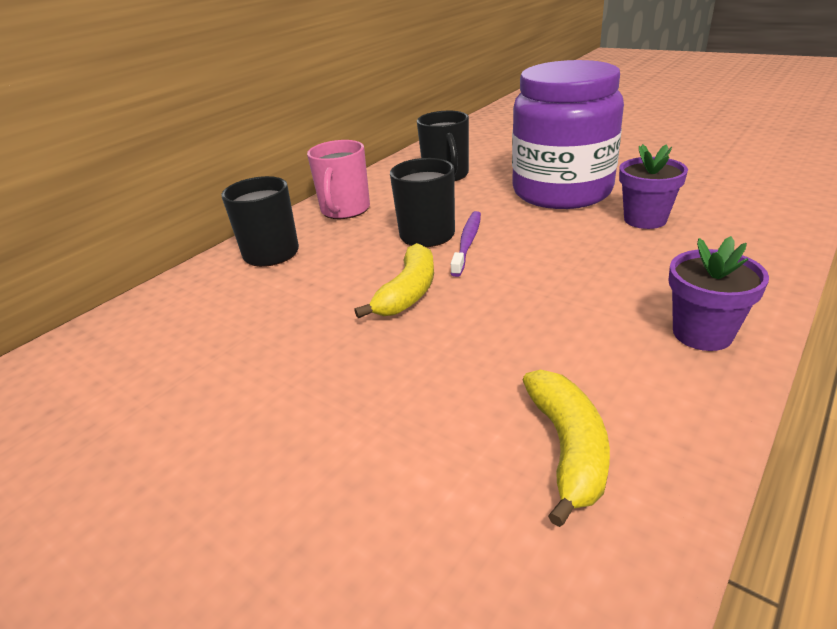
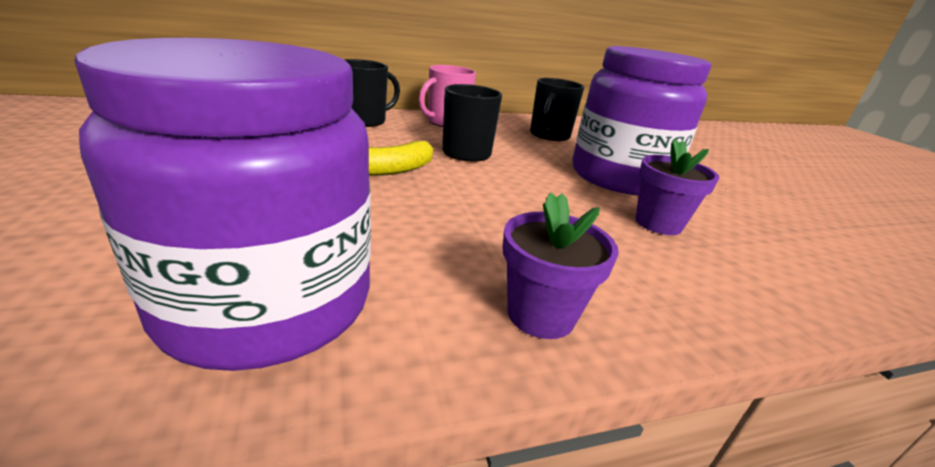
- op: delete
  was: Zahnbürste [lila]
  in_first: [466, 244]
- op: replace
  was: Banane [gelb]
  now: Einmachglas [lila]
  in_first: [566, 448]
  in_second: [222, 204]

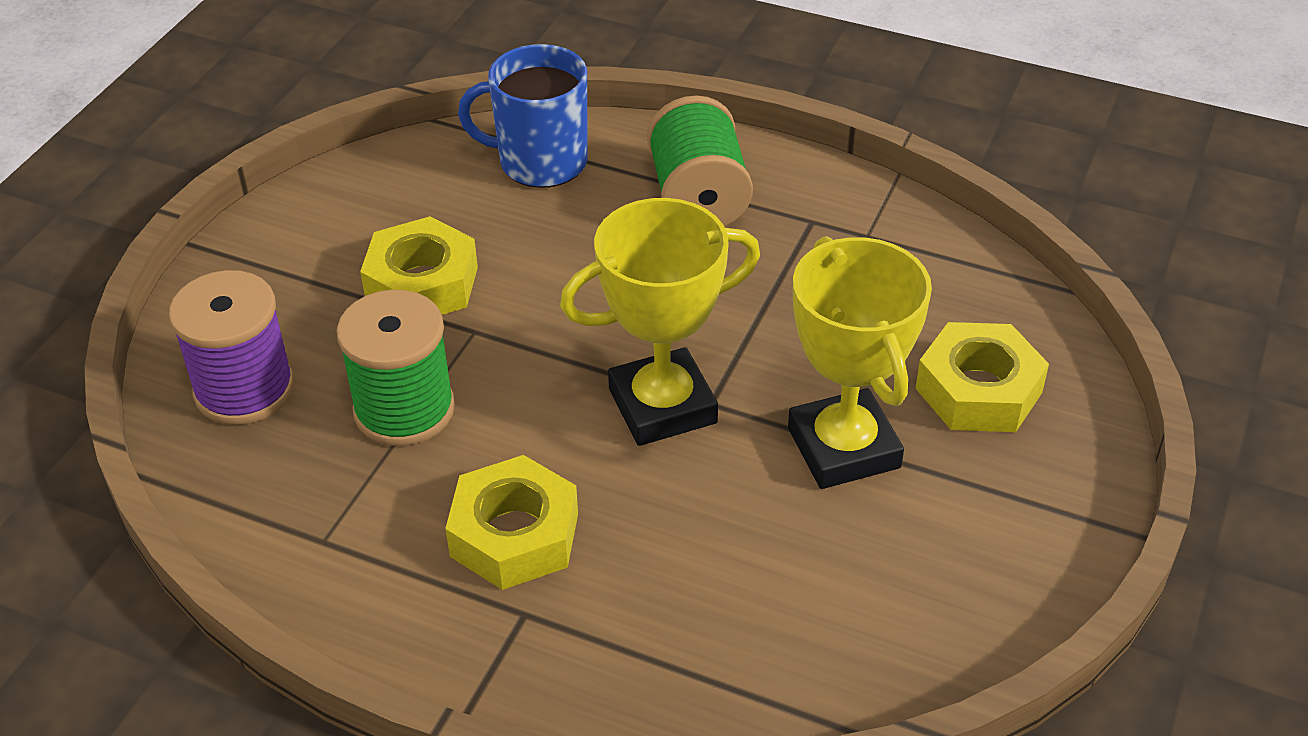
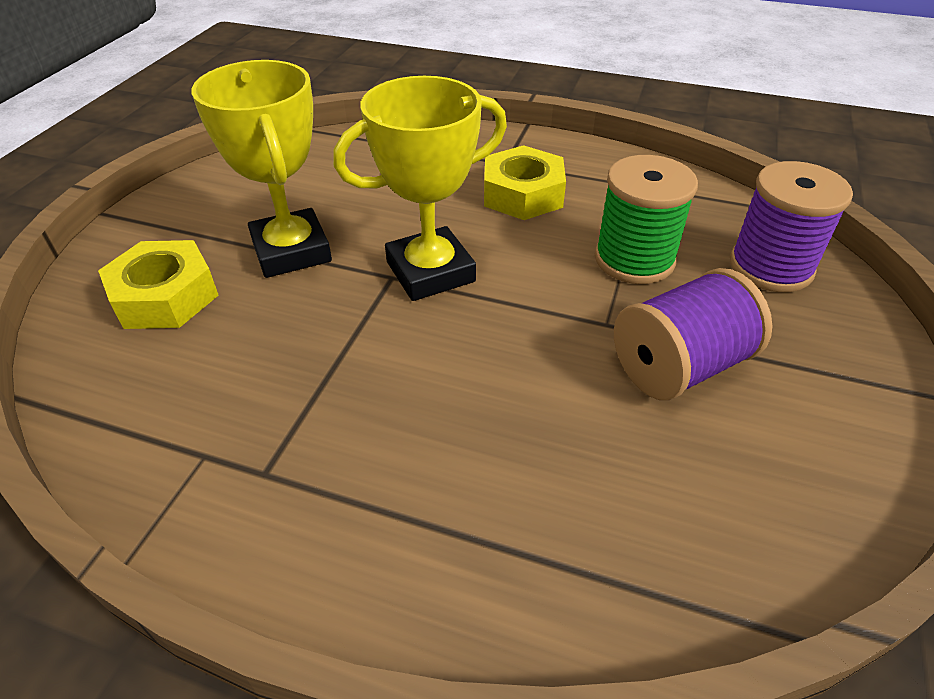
- op: delete
  was: Tasse [blau]
  in_first: [523, 116]
- op: delete
  was: Garnrolle [grün]
  in_first: [700, 160]
- op: replace
  was: Sechskantmutter [gelb]
  now: Garnrolle [lila]
  in_first: [419, 265]
  in_second: [693, 334]

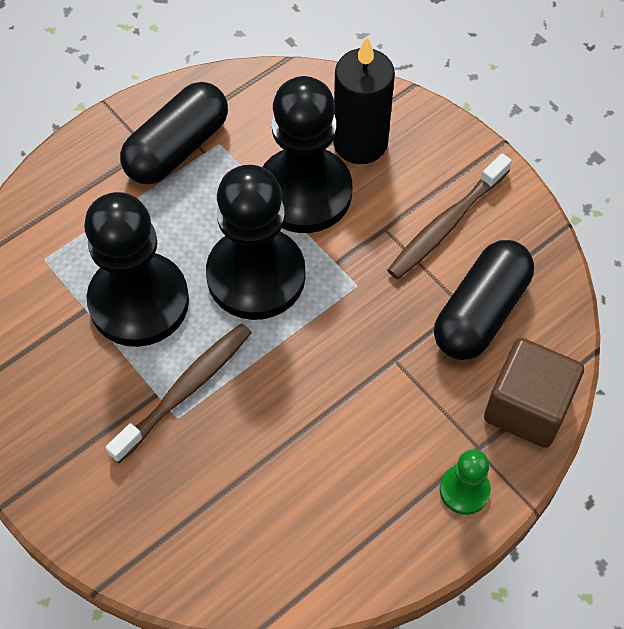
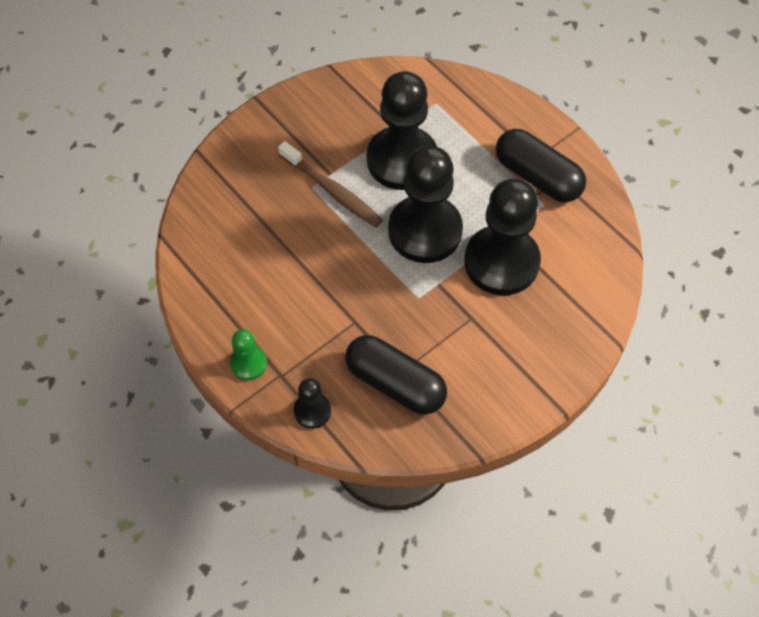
- op: delete
  was: Kerze [schwarz]
  in_first: [364, 100]
- op: delete
  was: Zahnbürste [braun]
  in_first: [449, 216]
- op: replace
  was: Kubus [braun]
  now: Bauer [schwarz]
  in_first: [534, 393]
  in_second: [312, 403]

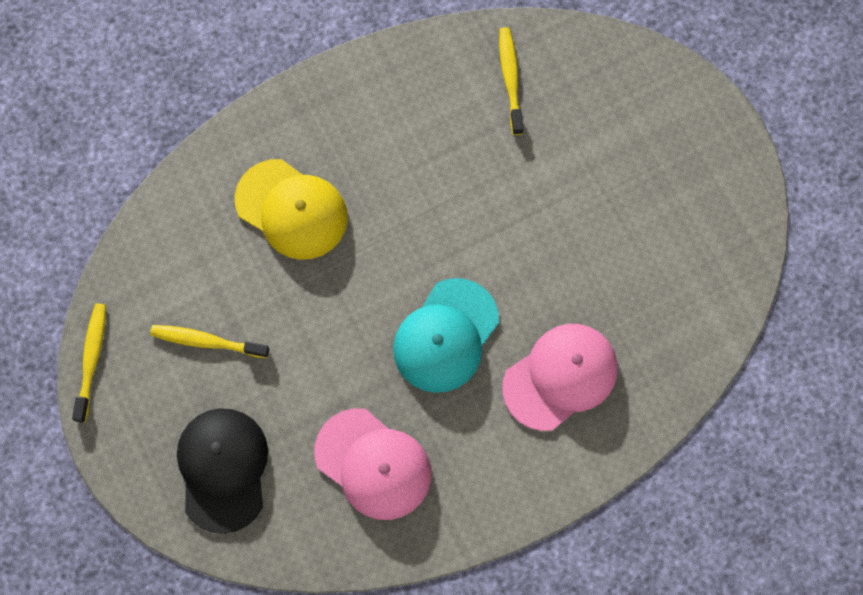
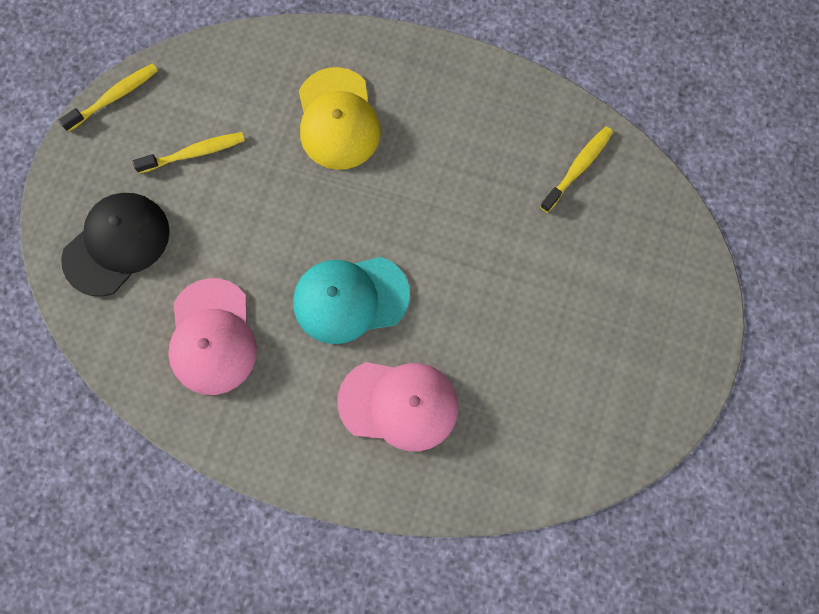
- op: rotate
  was: Zahnbürste [gelb]
  in_first: [209, 341]
  in_second: [188, 152]
  clockwise: 105

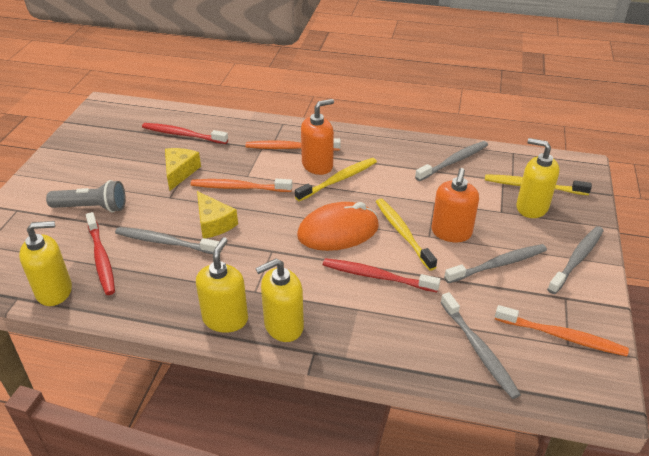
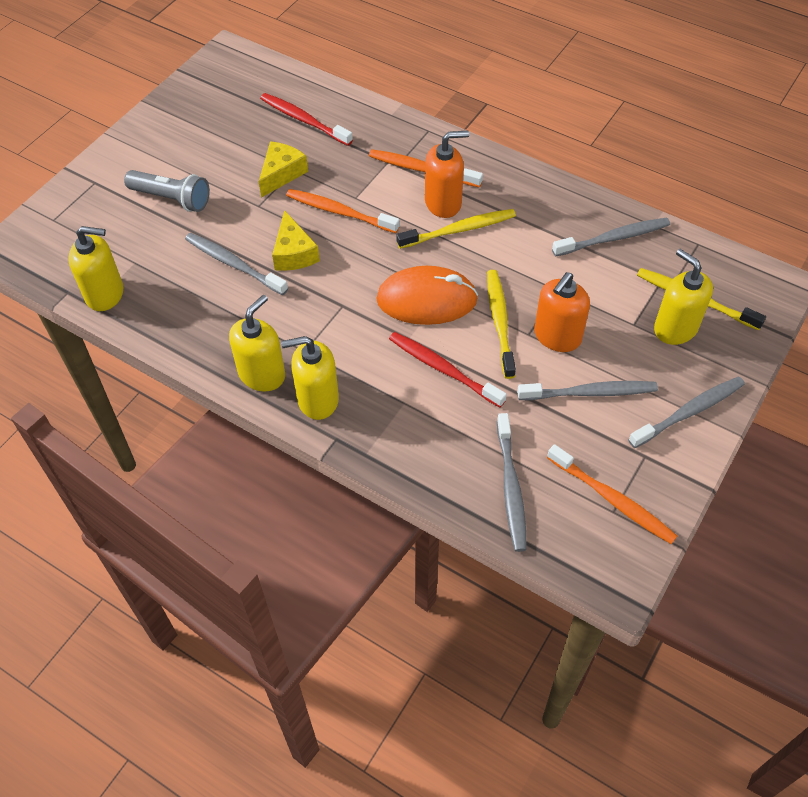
- op: delete
  was: Zahnbürste [rot]
  in_first: [100, 253]

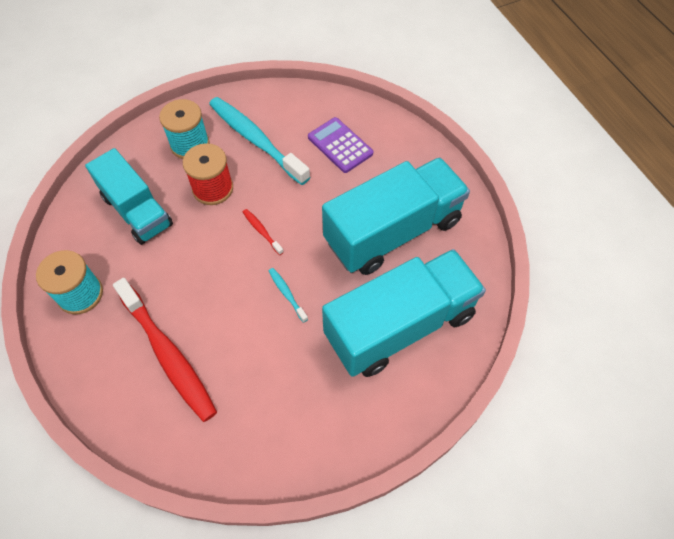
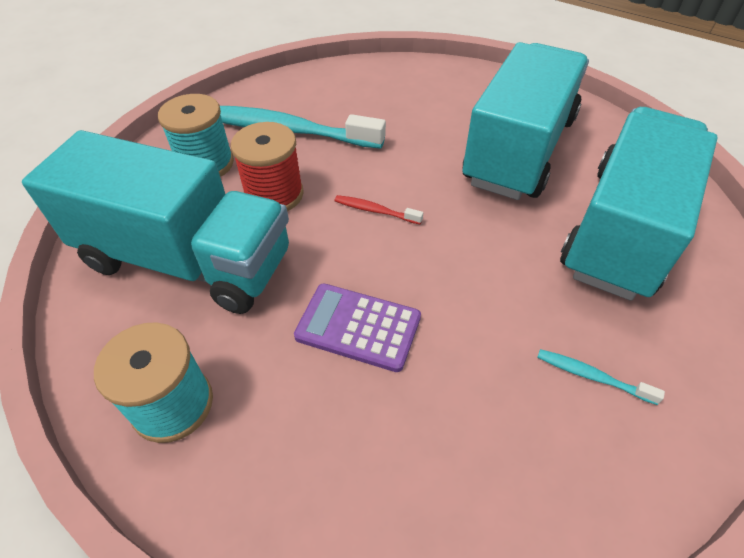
- op: delete
  was: Zahnbürste [rot]
  in_first: [165, 350]
- op: move
  was: Zahnbürste [türkis]
  in_first: [288, 295]
  in_second: [601, 377]
- op: move
  was: Taschenrechner [lila]
  in_first: [340, 145]
  in_second: [357, 327]
- op: resize
  was: Lastwagen [türkis]
  in_first: [129, 196]
  in_second: [155, 222]
  ratio: 1.5

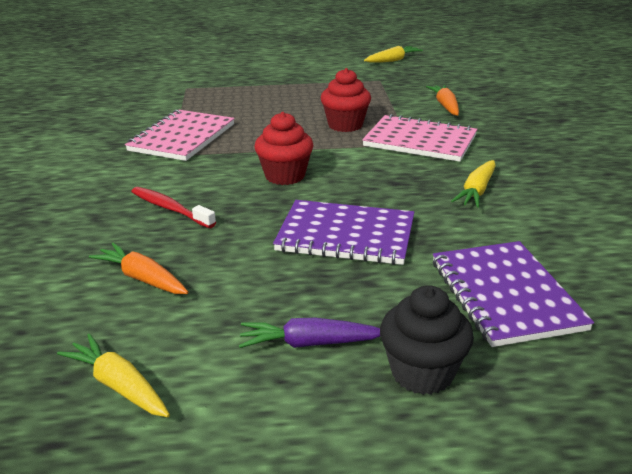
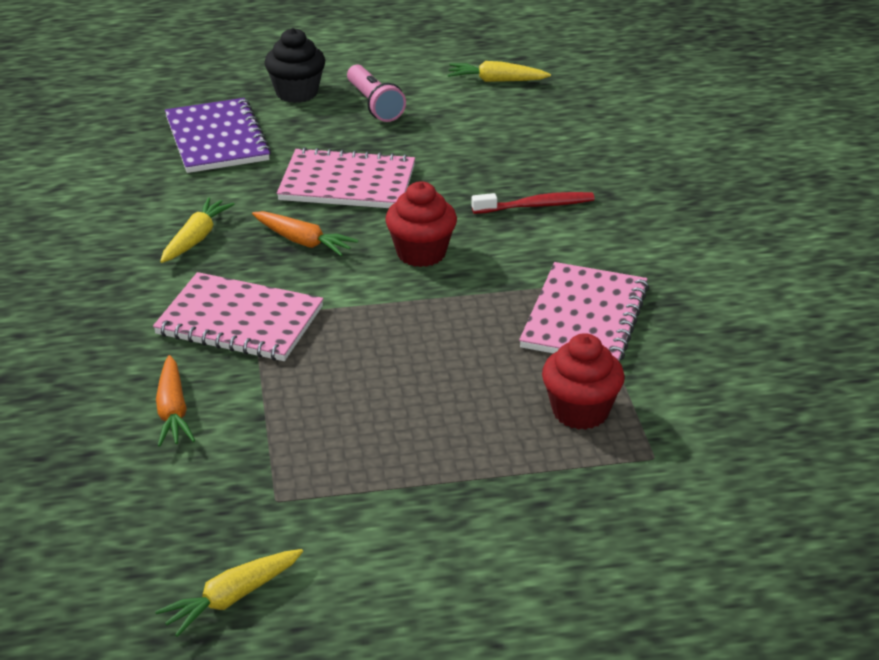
- op: move
  was: Karotte [orange]
  in_first: [138, 268]
  in_second: [305, 233]
- op: move
  was: Muffin [rot]
  in_first: [346, 100]
  in_second: [583, 381]
- op: replace
  was: Karotte [lila]
  now: Taschenlampe [rosa]
  in_first: [309, 332]
  in_second: [376, 93]
- op: recolor
  was: Notizbuch [lila]
  now: Notizbuch [rosa]
  in_first: [343, 232]
  in_second: [346, 177]
- op: rotate
  was: Karotte [gelb]
  in_first: [113, 375]
  in_second: [499, 71]
  clockwise: 150
- op: rotate
  was: Zahnbürste [rot]
  in_first: [173, 207]
  in_second: [532, 203]
  clockwise: -45

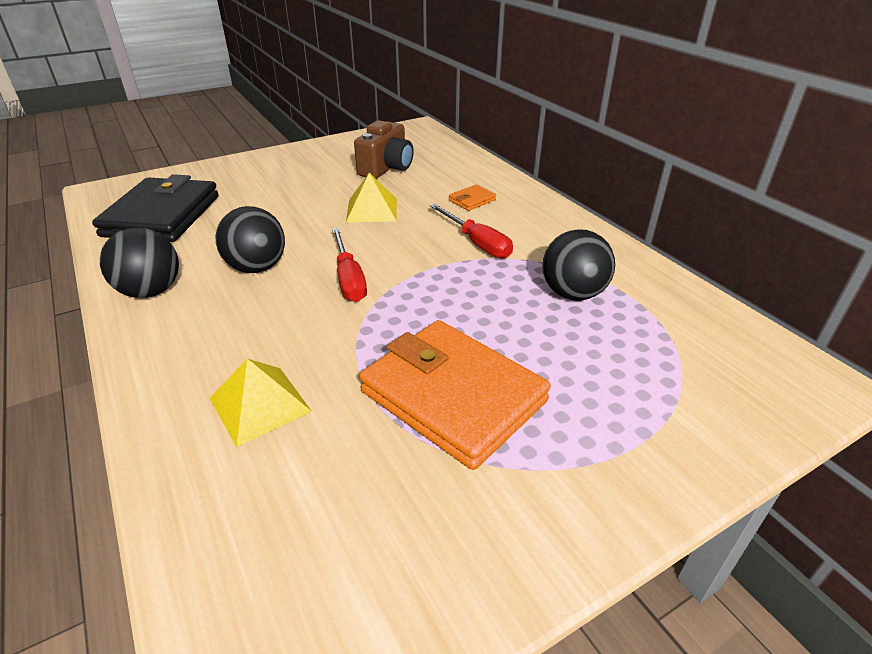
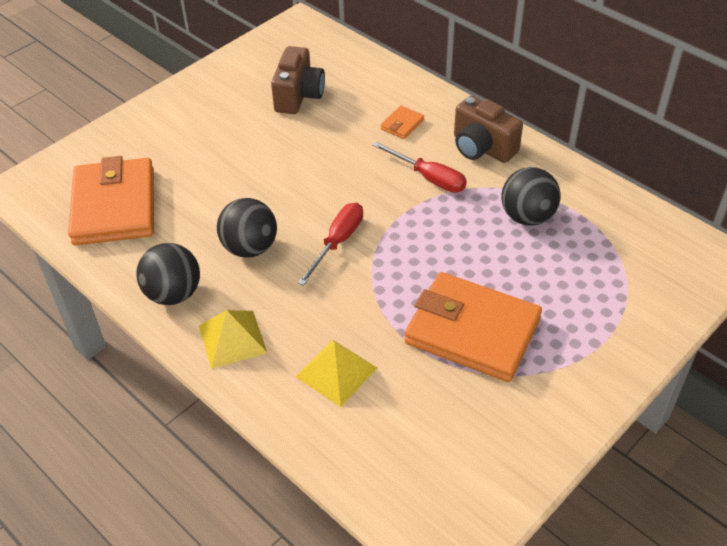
- op: insert
  now: Kamera [braun]
  in_second: [488, 129]
- op: move
  was: Pyramide [gelb]
  in_first: [371, 198]
  in_second: [233, 339]
- op: recolor
  was: Geldbörse [schwarz]
  now: Geldbörse [orange]
  in_first: [155, 208]
  in_second: [111, 200]
- op: rotate
  was: Schraubenzieher [rot]
  in_first: [349, 265]
  in_second: [330, 244]
  clockwise: -120

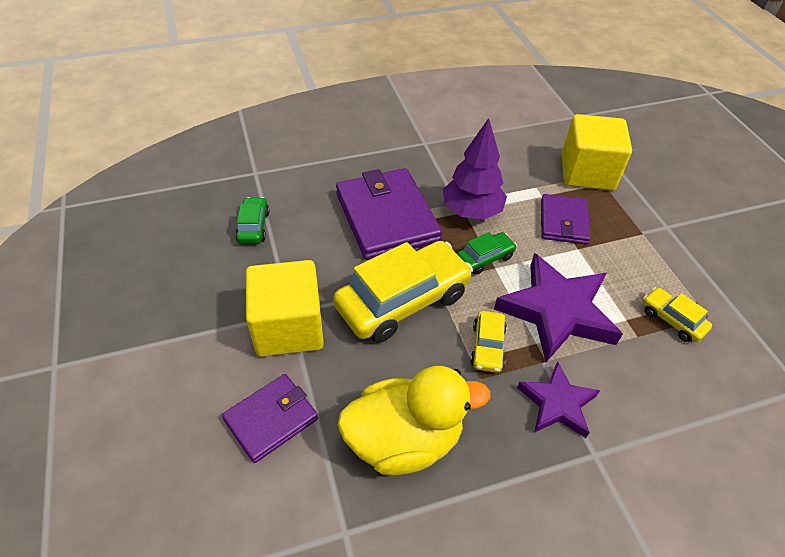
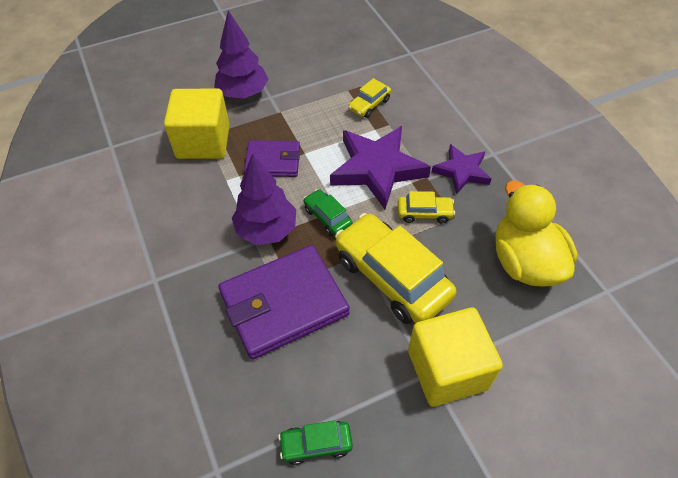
- op: delete
  was: Geldbörse [lila]
  in_first: [270, 418]
- op: insert
  now: Baum [lila]
  in_second: [241, 54]

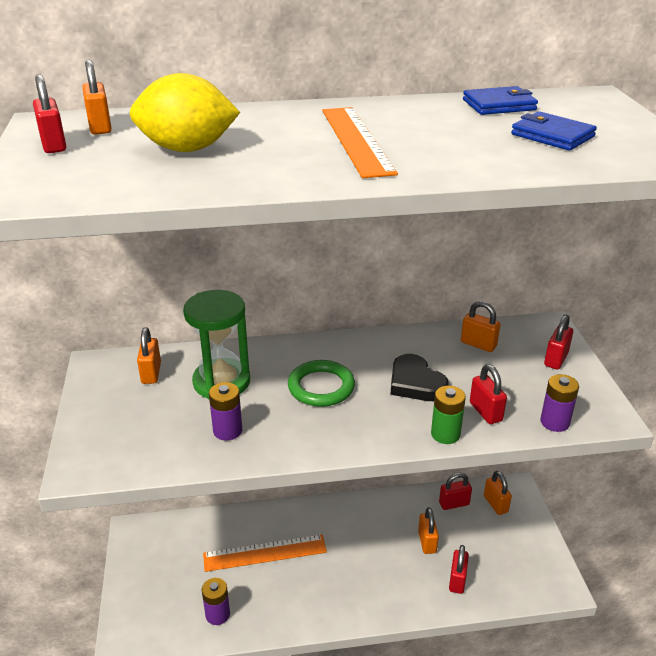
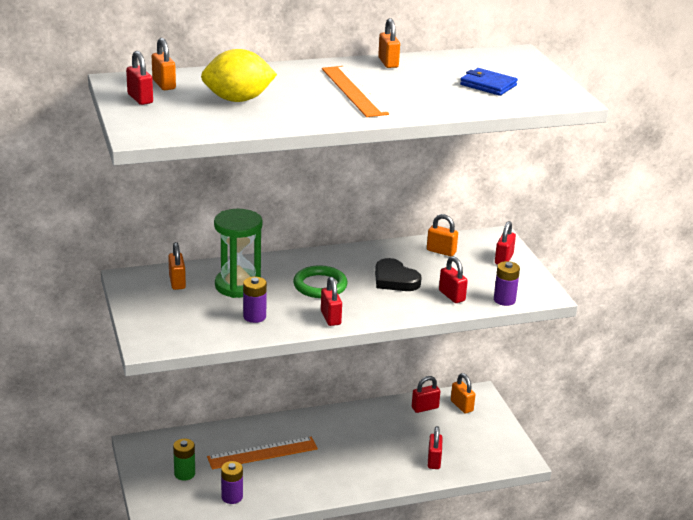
- op: delete
  was: Geldbörse [blau]
  in_first: [500, 100]
- op: insert
  now: Vorhängeschloss [rot]
  in_second: [331, 301]
- op: move
  was: Vorhängeschloss [orange]
  in_first: [428, 530]
  in_second: [389, 43]
- op: move
  was: Batterie [grün]
  in_first: [448, 415]
  in_second: [184, 460]

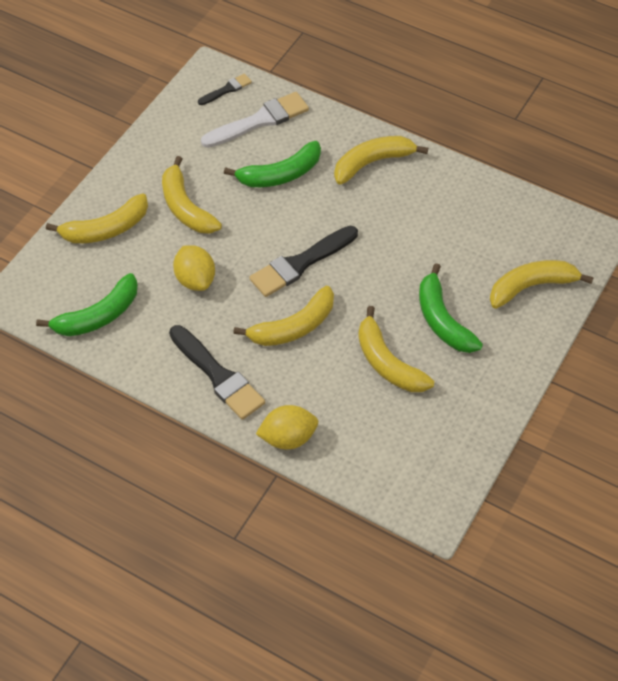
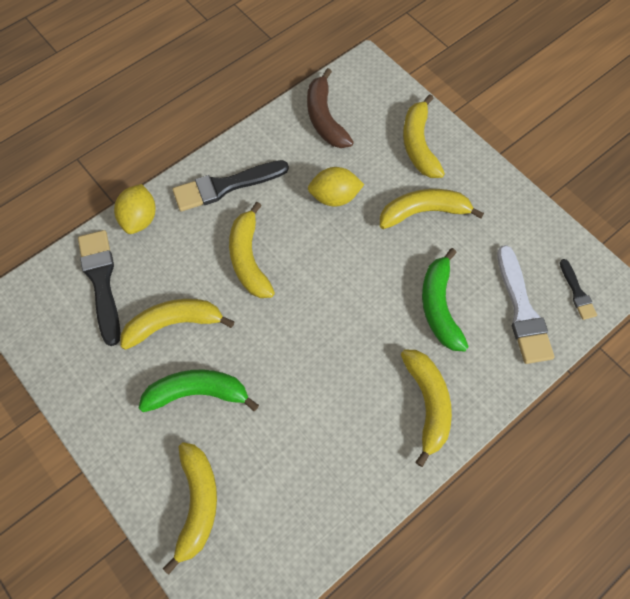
- op: move
  was: Pinsel [schwarz]
  in_first: [303, 261]
  in_second: [99, 288]
- op: recolor
  was: Banane [grün]
  now: Banane [braun]
  in_first: [87, 304]
  in_second: [330, 108]

